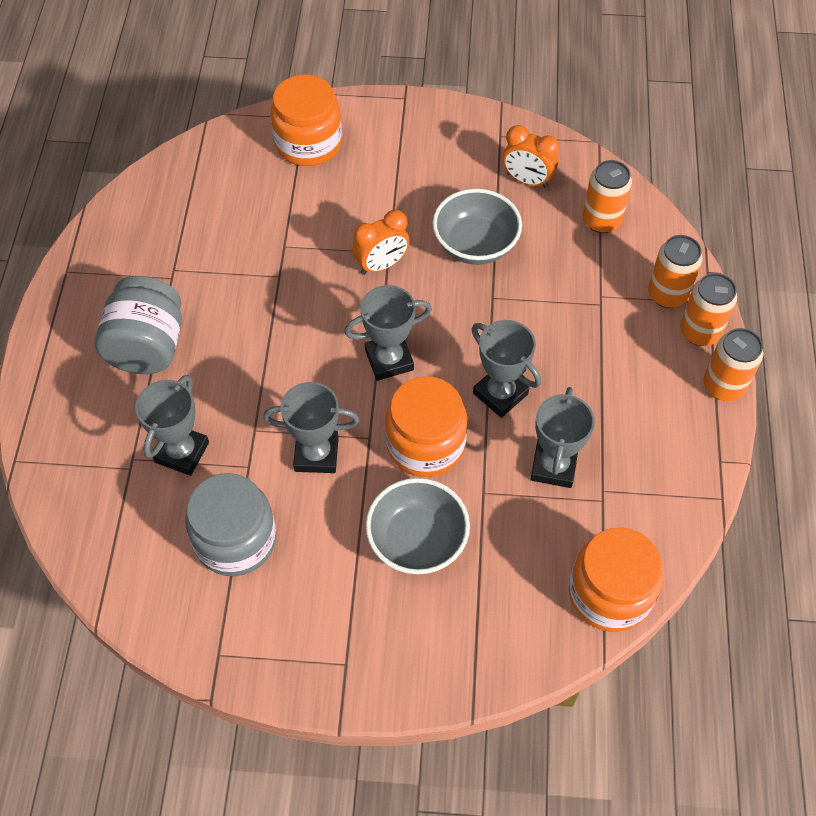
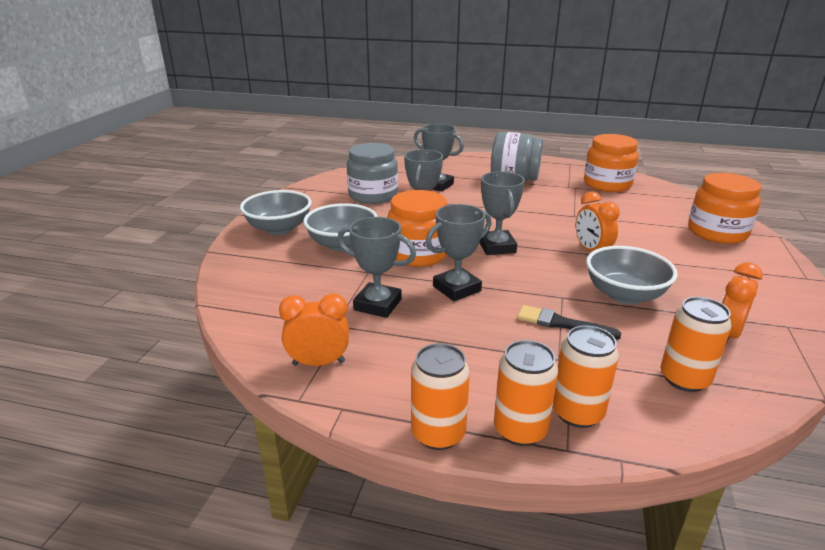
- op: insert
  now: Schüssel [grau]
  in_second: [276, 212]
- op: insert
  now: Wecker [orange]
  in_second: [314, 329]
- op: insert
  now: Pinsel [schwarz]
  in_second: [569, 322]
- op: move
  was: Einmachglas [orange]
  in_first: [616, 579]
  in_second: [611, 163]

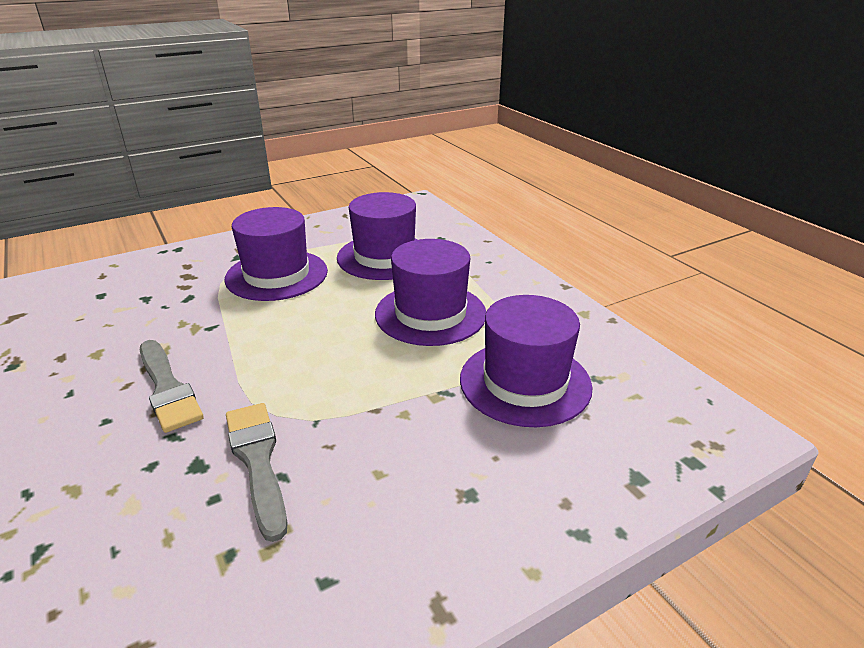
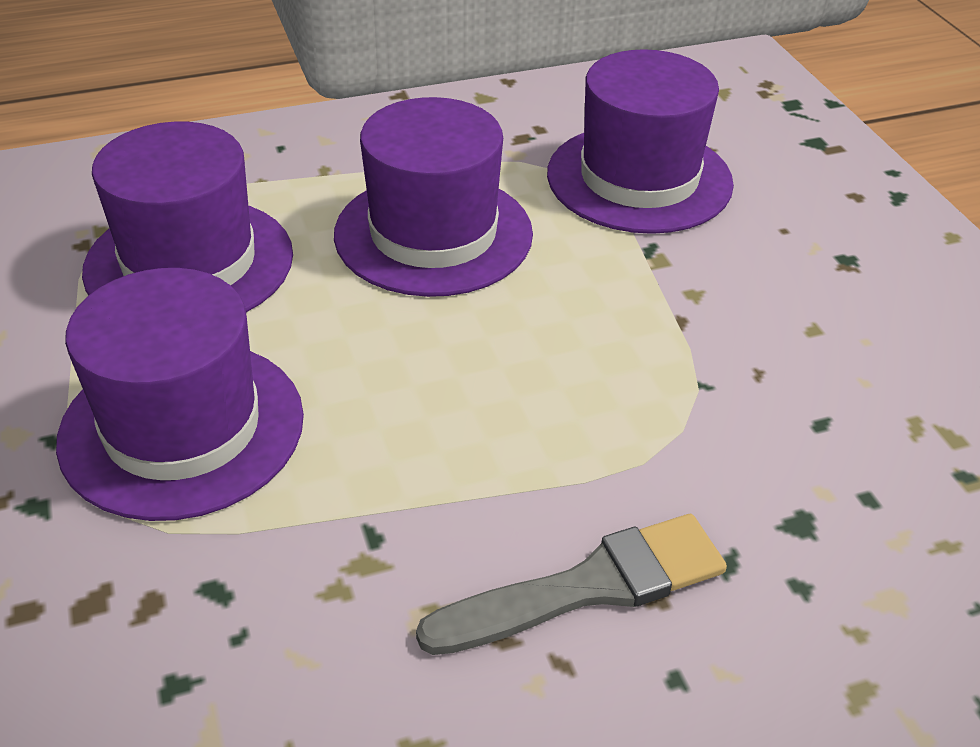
- op: delete
  was: Pinsel [grau]
  in_first: [256, 472]

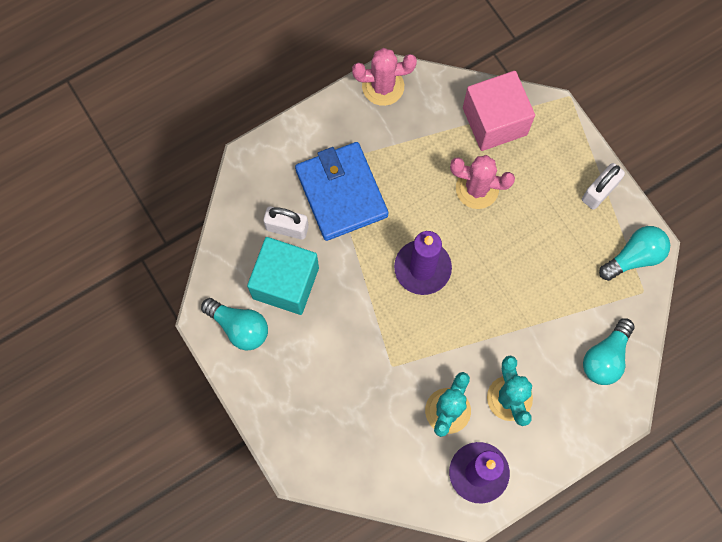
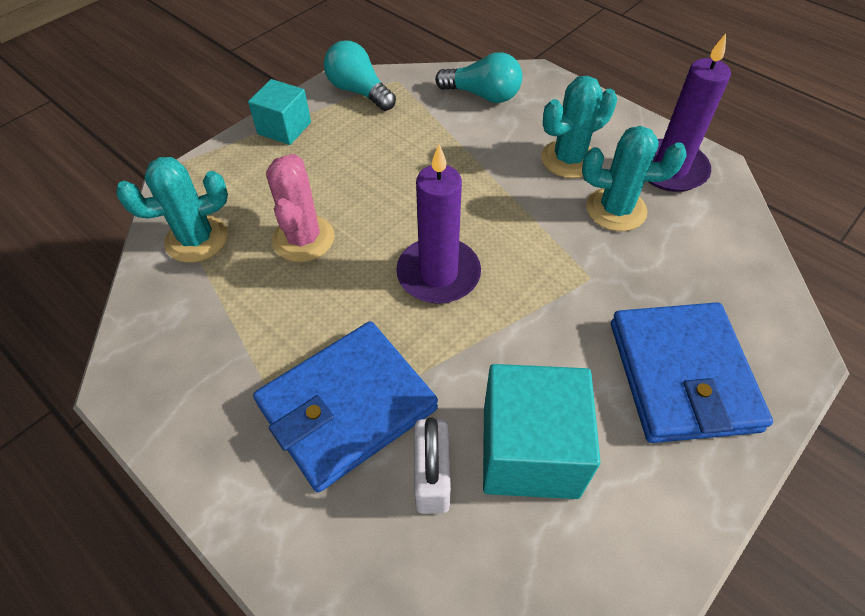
- op: delete
  was: Glühbirne [türkis]
  in_first: [234, 324]
- op: delete
  was: Kaktus [rosa]
  in_first: [384, 77]
- op: insert
  now: Geldbörse [blau]
  in_second: [692, 372]
- op: replace
  was: Kubus [rosa]
  now: Kaktus [türkis]
  in_first: [499, 111]
  in_second: [172, 210]
- op: replace
  was: Vorhängeschloss [weiß]
  now: Kubus [türkis]
  in_first: [603, 186]
  in_second: [279, 112]

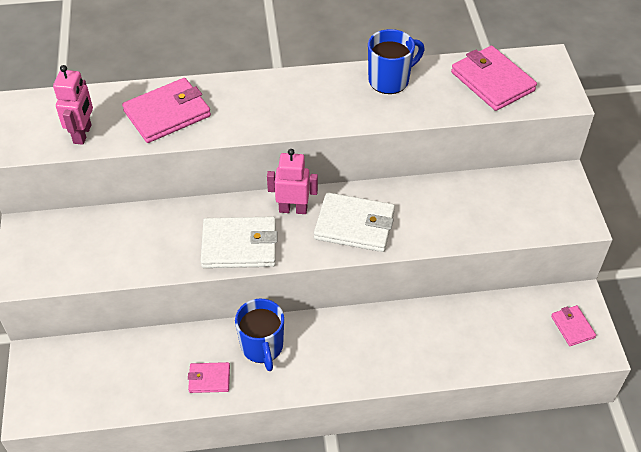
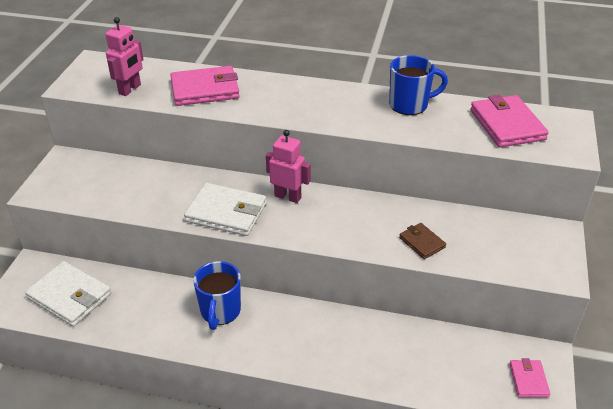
- op: delete
  was: Geldbörse [rosa]
  in_first: [209, 377]
- op: insert
  now: Geldbörse [braun]
  in_second: [422, 241]
- op: move
  was: Geldbörse [weiß]
  in_first: [354, 222]
  in_second: [68, 294]

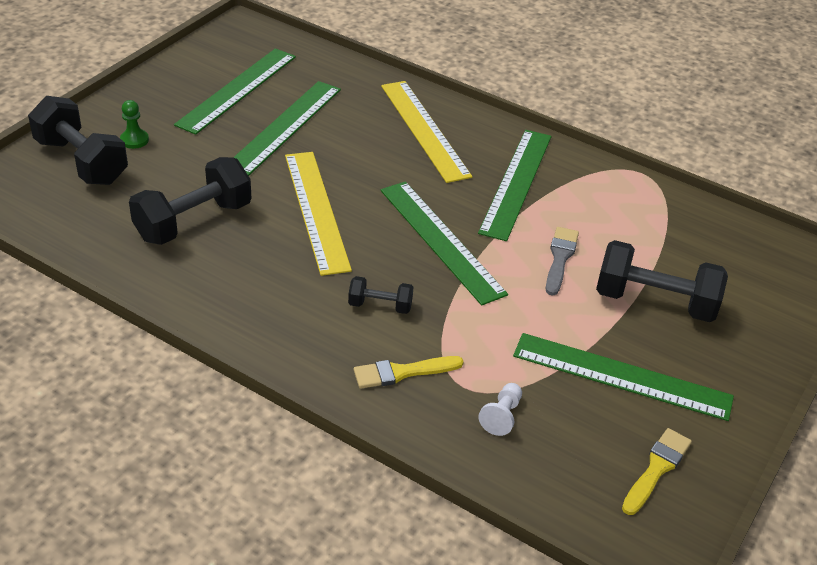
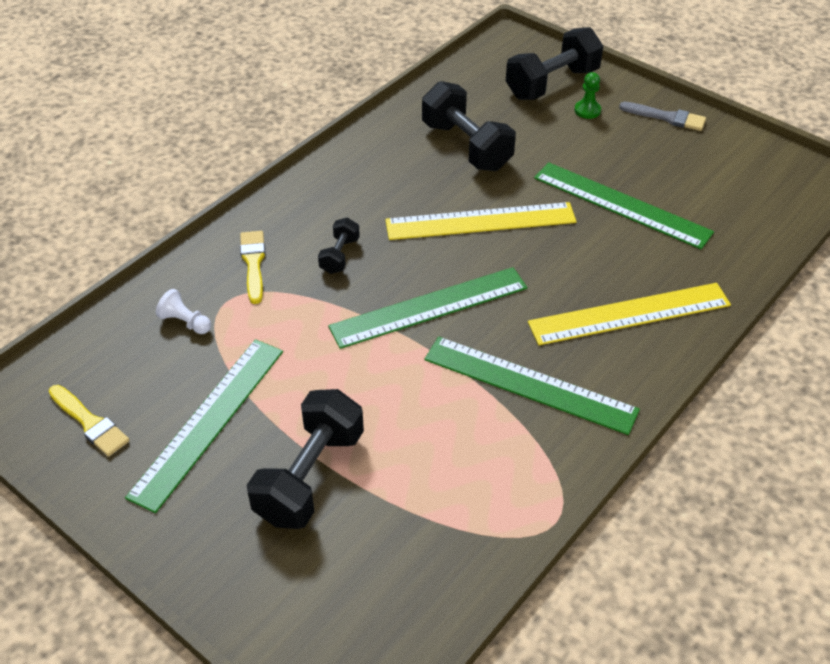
- op: delete
  was: Lineal [grün]
  in_first: [235, 91]
- op: move
  was: Pinsel [grau]
  in_first: [562, 261]
  in_second: [662, 116]

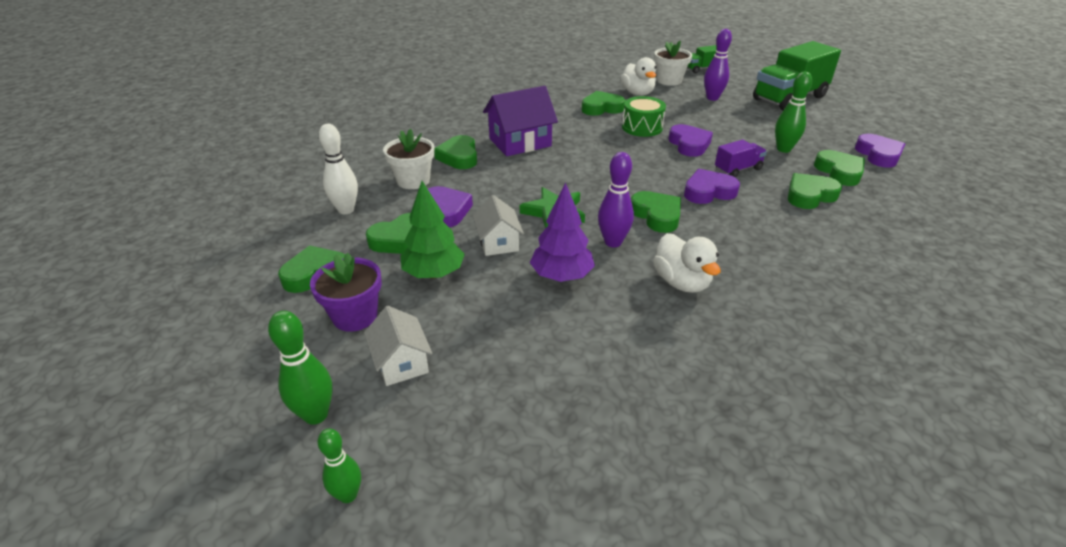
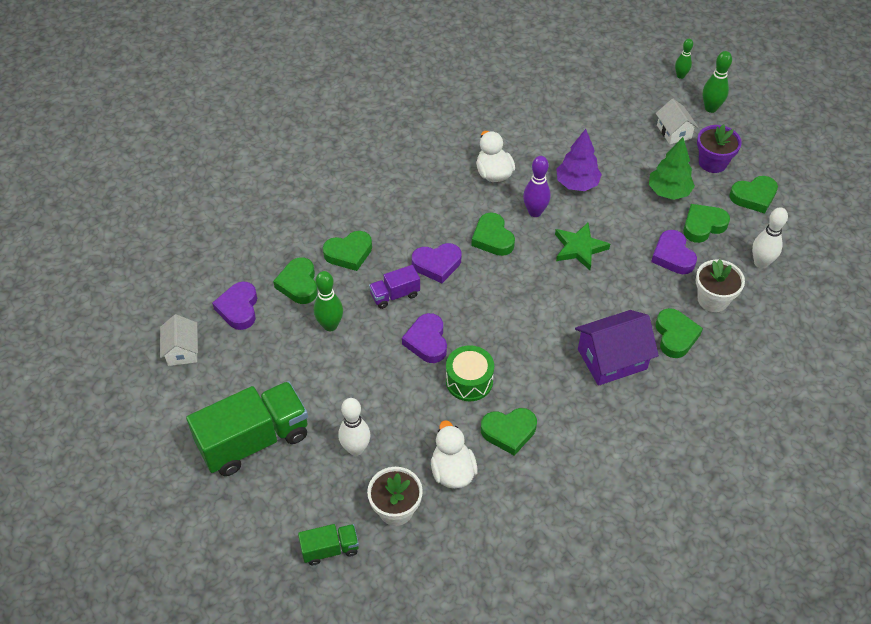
- op: move
  was: Haus [weiß]
  in_first: [498, 225]
  in_second: [179, 340]
- op: recolor
  was: Bowlingkegel [lila]
  now: Bowlingkegel [weiß]
  in_first: [718, 65]
  in_second: [354, 427]

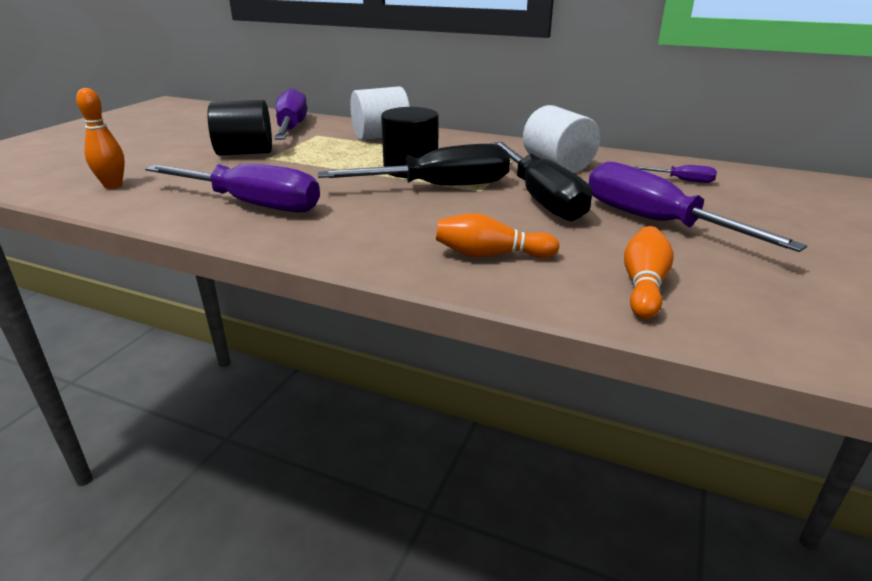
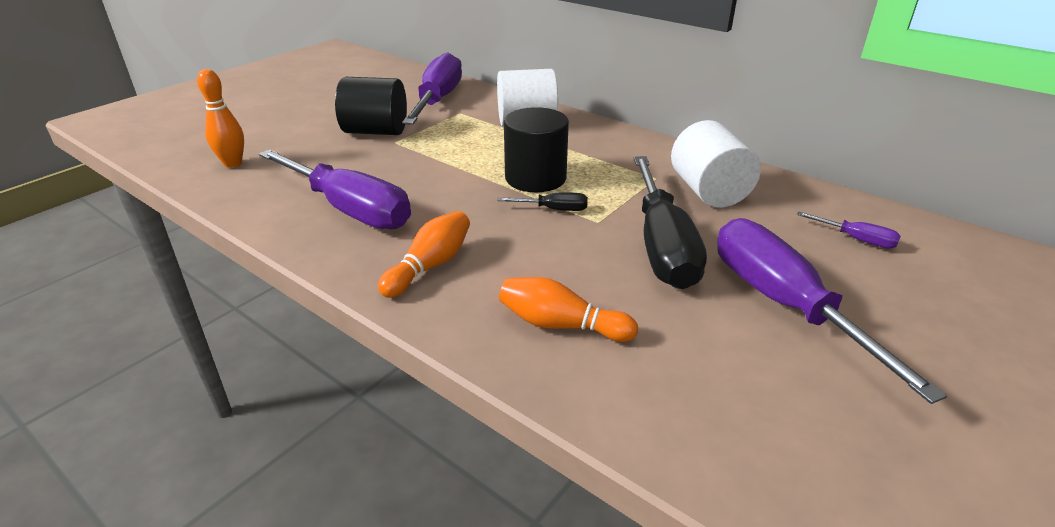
- op: move
  was: Bowlingkegel [orange]
  in_first: [649, 272]
  in_second: [424, 254]
- op: resize
  was: Schraubenzieher [schwarz]
  in_first: [414, 164]
  in_second: [542, 201]
  ratio: 0.42

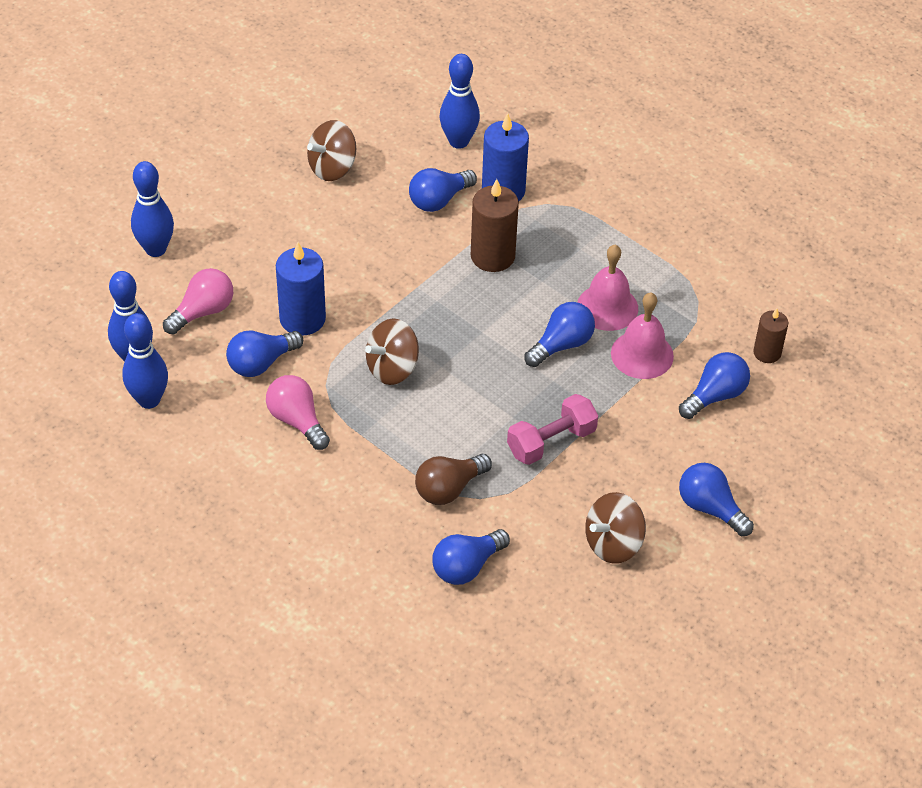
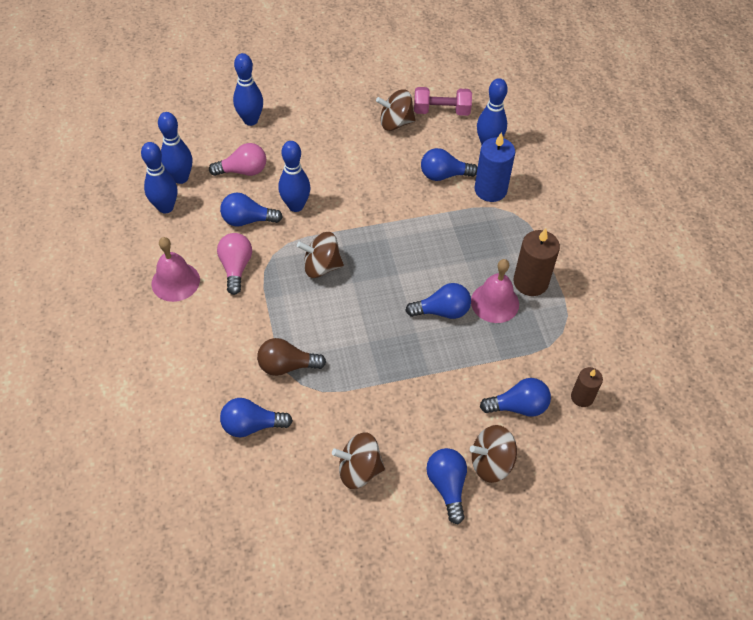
- op: insert
  now: Kreisel [braun]
  in_second: [493, 454]
- op: move
  was: Kerze [braun]
  in_first: [495, 225]
  in_second: [536, 262]
- op: move
  was: Hantel [rosa]
  in_first: [552, 429]
  in_second: [443, 101]
- op: move
  was: Glocke [rosa]
  in_first: [642, 336]
  in_second: [176, 269]
- op: replace
  was: Kerze [blau]
  now: Bowlingkegel [blau]
  in_first: [301, 289]
  in_second: [294, 176]

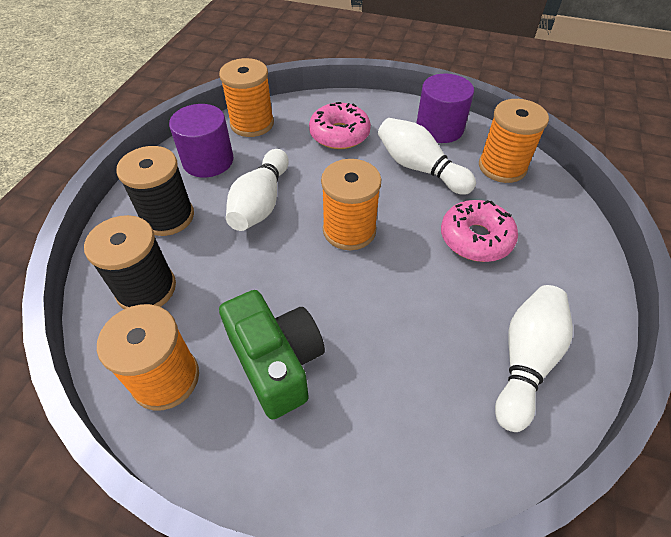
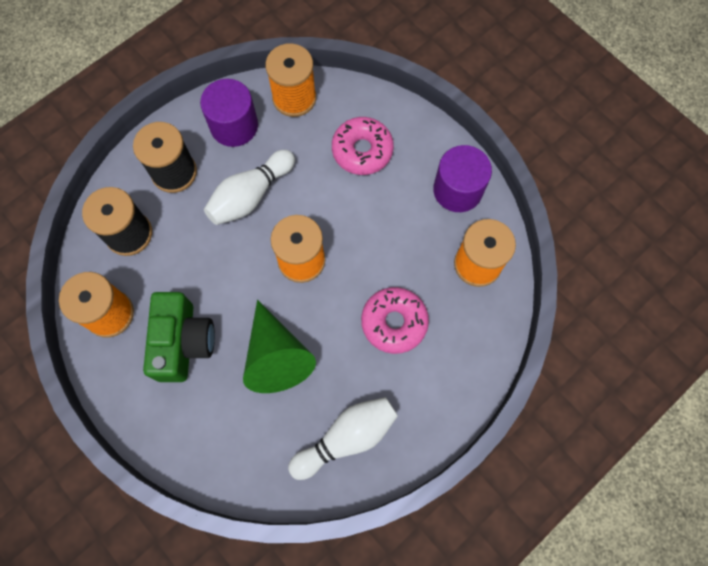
- op: delete
  was: Bowlingkegel [weiß]
  in_first: [427, 156]
- op: insert
  now: Kegel [grün]
  in_second: [279, 346]

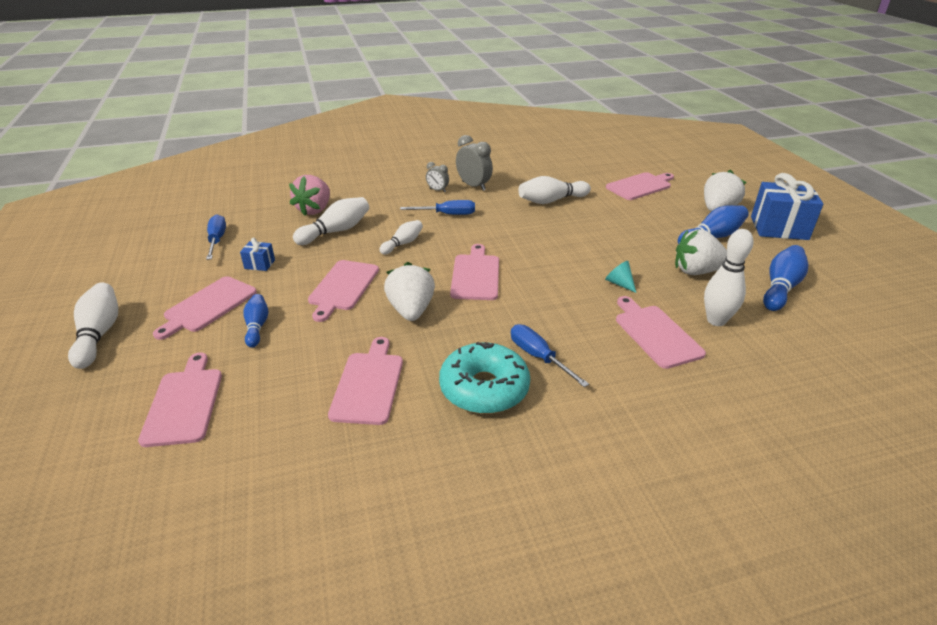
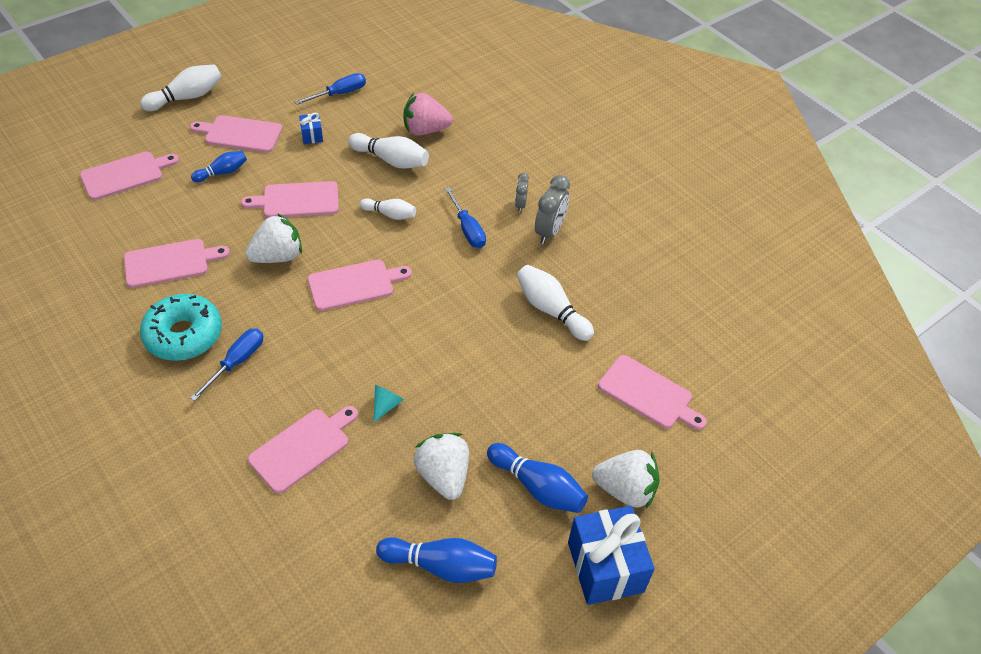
- op: delete
  was: Bowlingkegel [weiß]
  in_first: [729, 277]

